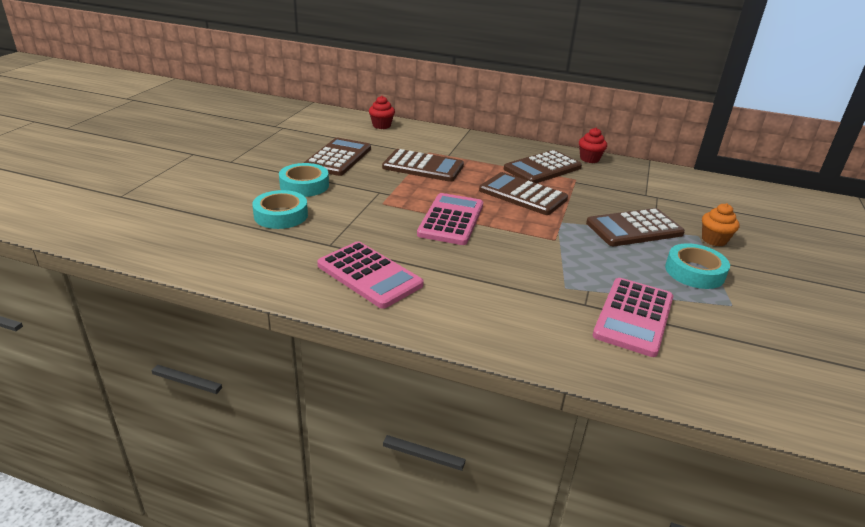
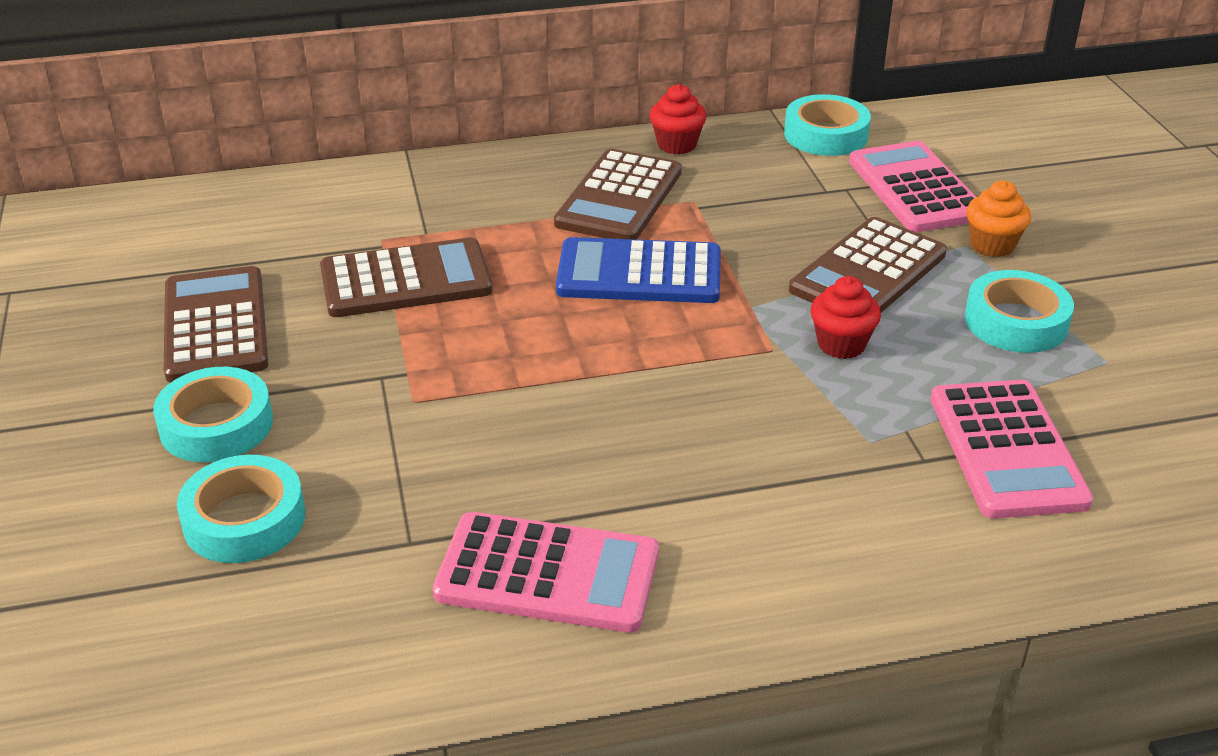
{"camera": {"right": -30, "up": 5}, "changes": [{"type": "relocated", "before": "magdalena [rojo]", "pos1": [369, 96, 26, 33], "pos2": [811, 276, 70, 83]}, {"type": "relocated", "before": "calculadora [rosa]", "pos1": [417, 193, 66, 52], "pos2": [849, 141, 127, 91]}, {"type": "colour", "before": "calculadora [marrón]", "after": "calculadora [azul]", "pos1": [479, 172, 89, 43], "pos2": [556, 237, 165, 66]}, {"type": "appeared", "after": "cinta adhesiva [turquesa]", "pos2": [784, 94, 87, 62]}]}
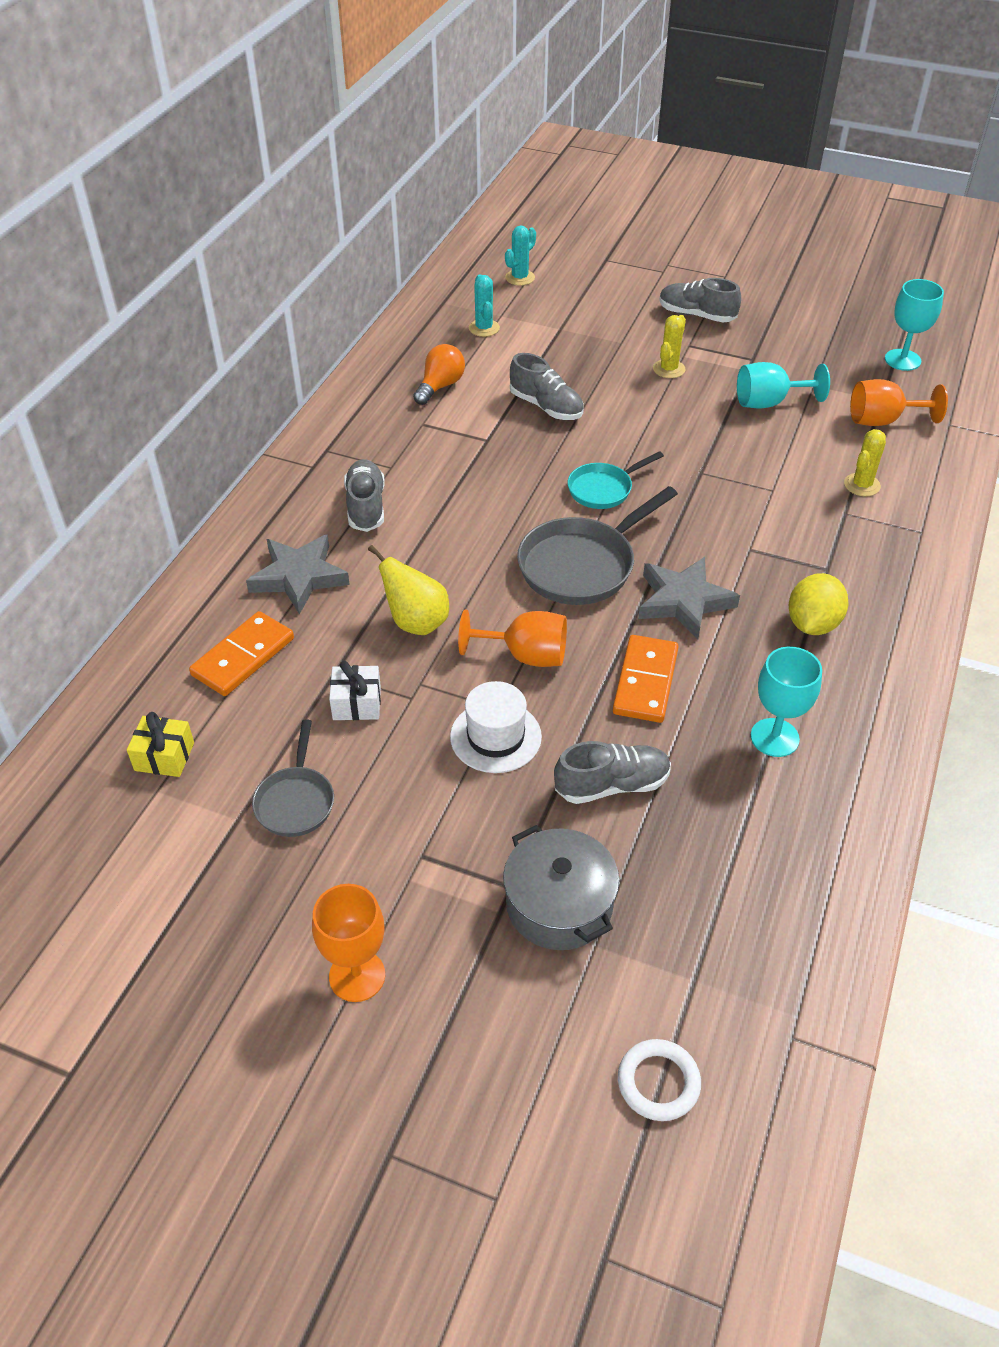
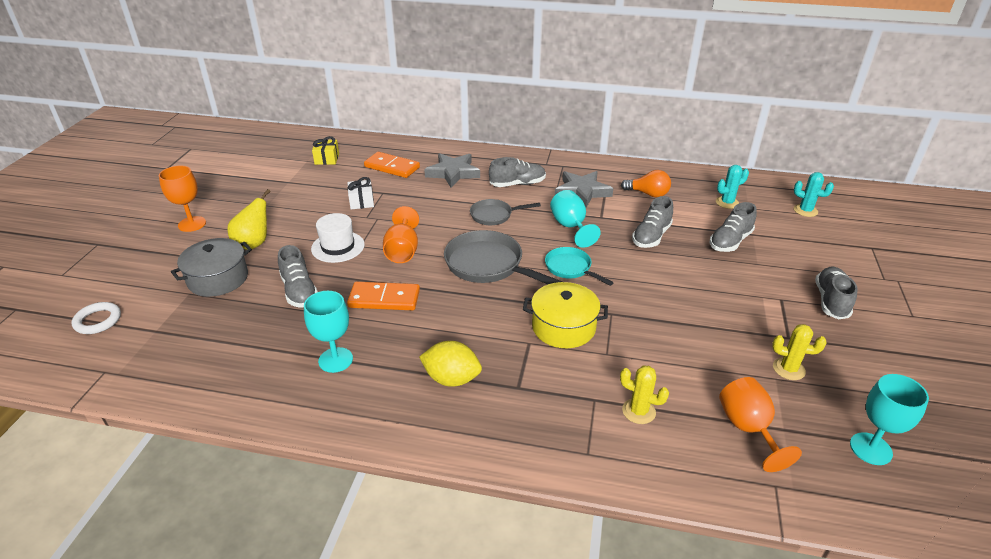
{"camera": {"right": 80, "up": -10}, "changes": [{"type": "relocated", "before": "sartén [gris]", "pos1": [252, 719, 82, 118], "pos2": [470, 199, 71, 26]}, {"type": "relocated", "before": "pera [amarillo]", "pos1": [368, 545, 81, 90], "pos2": [227, 189, 44, 61]}, {"type": "relocated", "before": "estrella [gris]", "pos1": [638, 557, 102, 82], "pos2": [555, 171, 58, 37]}, {"type": "relocated", "before": "cactus [amarillo]", "pos1": [653, 315, 33, 63], "pos2": [772, 324, 55, 56]}, {"type": "relocated", "before": "copa [turquesa]", "pos1": [737, 362, 93, 46], "pos2": [550, 190, 51, 58]}, {"type": "appeared", "after": "olla [amarillo]", "pos2": [523, 282, 85, 66]}, {"type": "appeared", "after": "zapato [gris]", "pos2": [710, 202, 47, 50]}]}
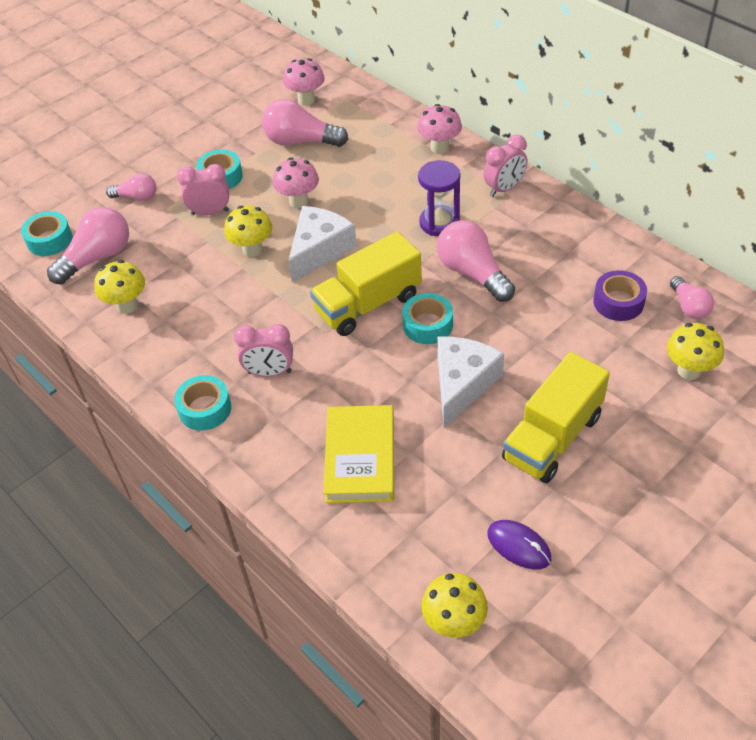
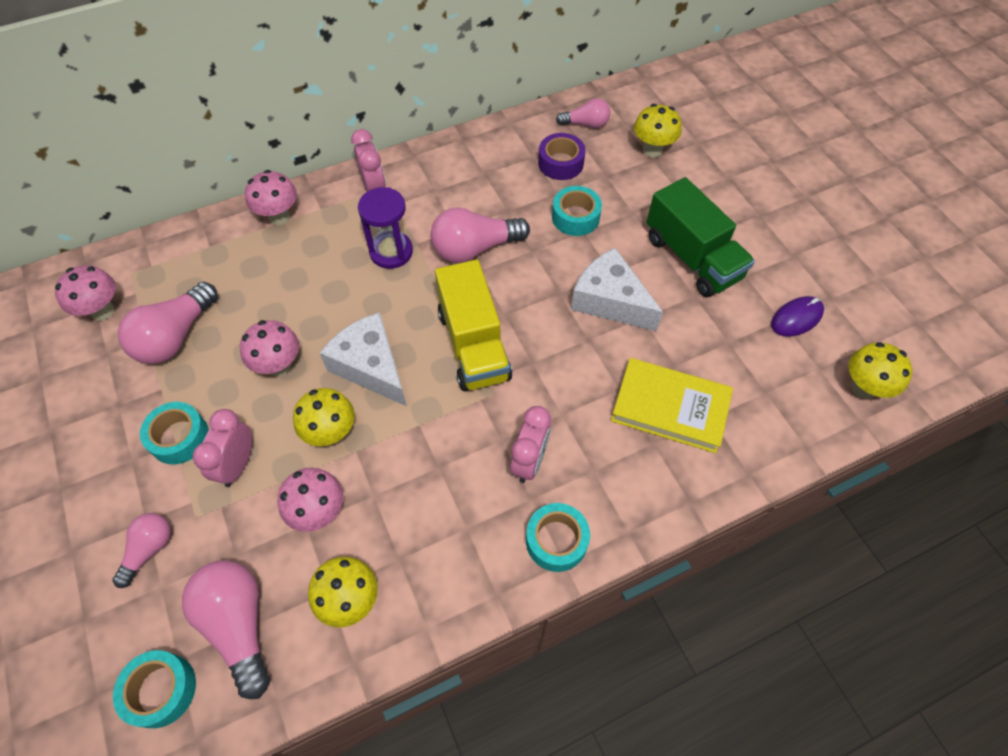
{"camera": {"right": -75, "up": 10}, "changes": [{"type": "relocated", "before": "cinta adhesiva [turquesa]", "pos1": [402, 293, 51, 51], "pos2": [552, 186, 50, 50]}, {"type": "colour", "before": "camión [amarillo]", "after": "camión [verde]", "pos1": [502, 352, 108, 131], "pos2": [646, 177, 109, 120]}, {"type": "appeared", "after": "seta [rosa]", "pos2": [277, 468, 66, 64]}]}
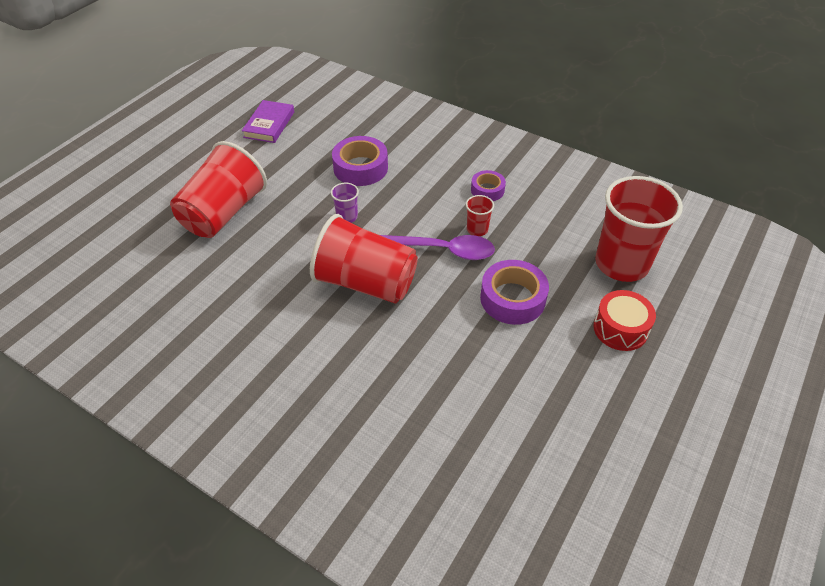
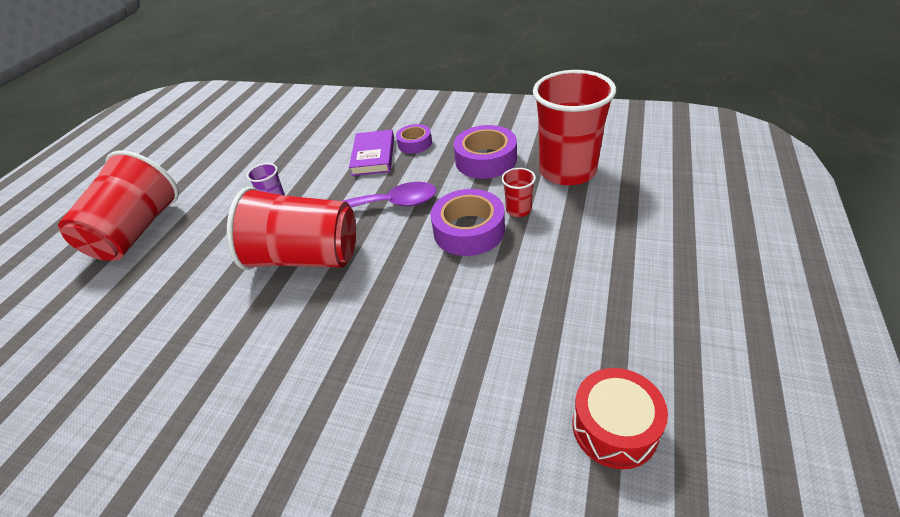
{"camera": {"right": -10, "up": -5}, "changes": [{"type": "relocated", "before": "libro [morado]", "pos1": [242, 100, 52, 43], "pos2": [349, 130, 45, 46]}, {"type": "relocated", "before": "cinta adhesiva [morado]", "pos1": [332, 136, 56, 50], "pos2": [454, 125, 63, 54]}, {"type": "relocated", "before": "vaso [rojo]", "pos1": [466, 195, 28, 41], "pos2": [501, 168, 35, 49]}, {"type": "relocated", "before": "tambor [rojo]", "pos1": [593, 290, 63, 61], "pos2": [573, 368, 95, 101]}]}
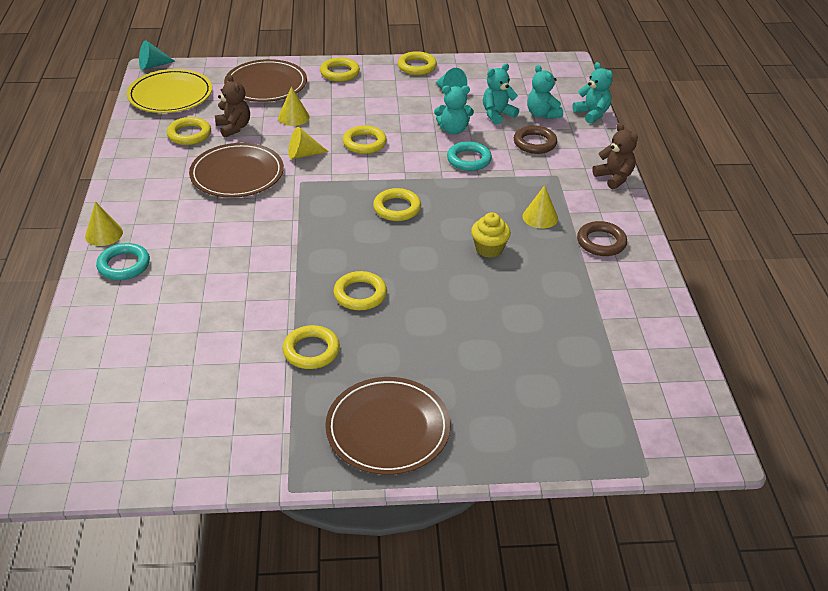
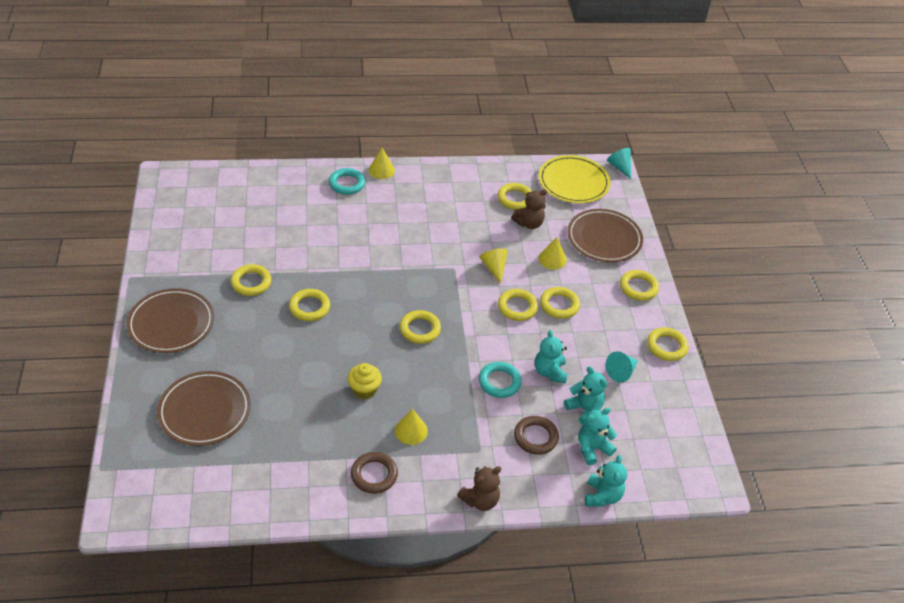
{"camera": {"right": 85, "up": 5}, "changes": [{"type": "relocated", "before": "plato [marrón]", "pos1": [189, 143, 95, 55], "pos2": [157, 371, 94, 75]}, {"type": "spun", "before": "osito [turquesa]", "pos1": [573, 62, 40, 61], "pos2": [585, 455, 42, 52], "turn": -45}, {"type": "appeared", "after": "anillo [amarillo]", "pos2": [540, 287, 40, 32]}]}
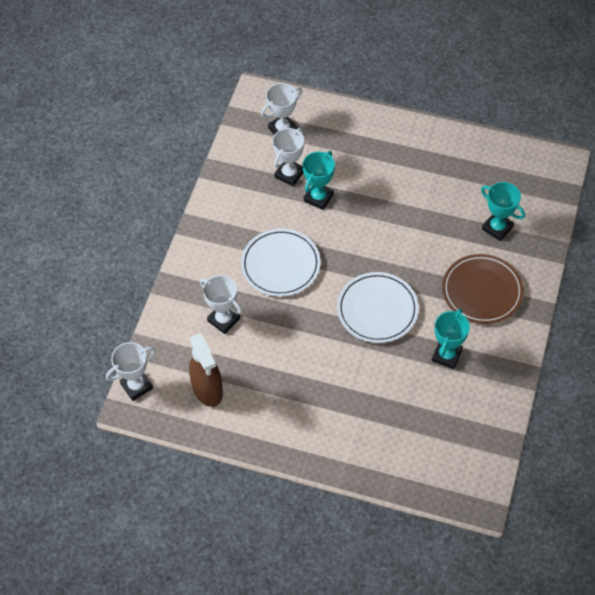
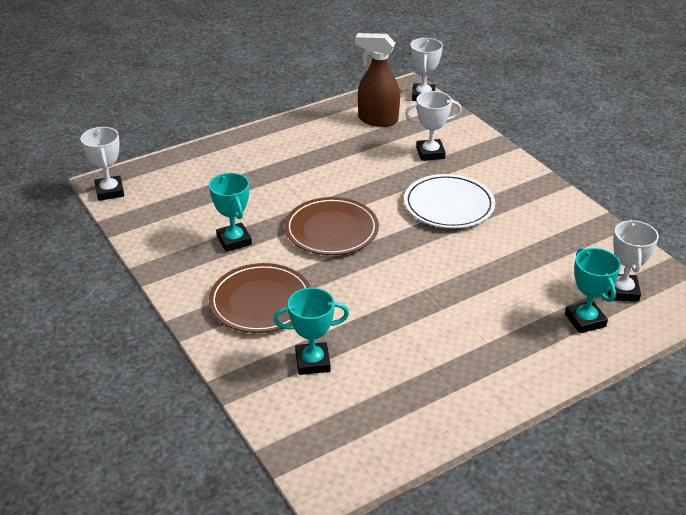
{"camera": {"right": 130, "up": -20}, "changes": [{"type": "relocated", "before": "trofeo [blanco]", "pos1": [272, 128, 32, 58], "pos2": [80, 127, 44, 74]}, {"type": "relocated", "before": "trofeo [turquesa]", "pos1": [303, 151, 32, 59], "pos2": [565, 248, 56, 85]}, {"type": "colour", "before": "plato [blanco]", "after": "plato [marrón]", "pos1": [337, 272, 82, 71], "pos2": [285, 197, 94, 58]}]}
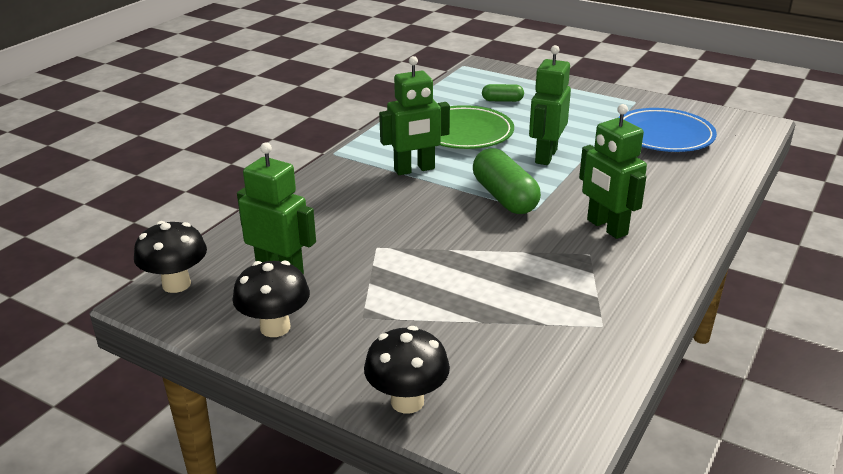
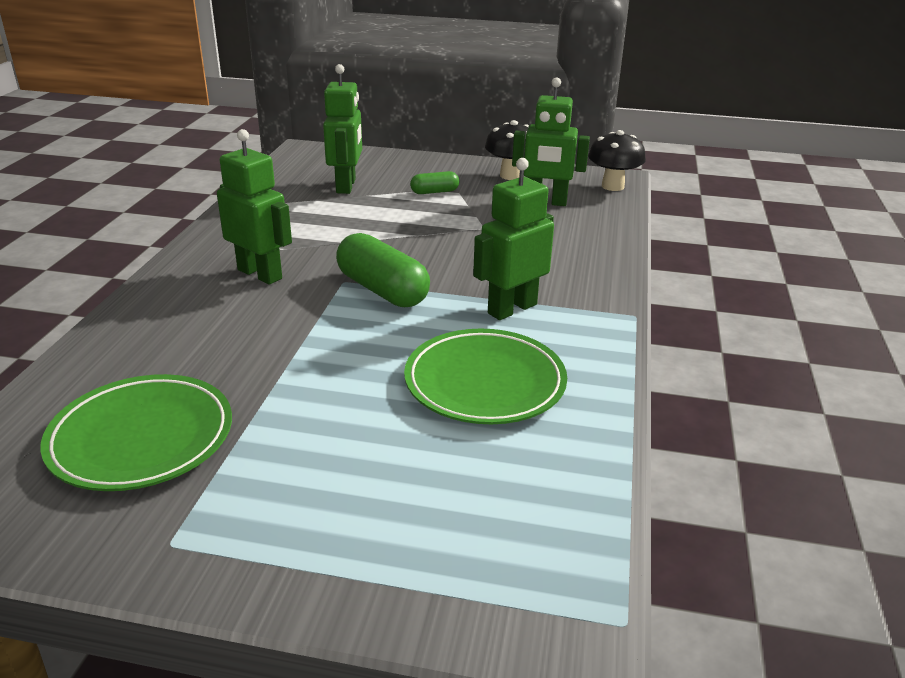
{"camera": {"right": 160, "up": 0}, "changes": [{"type": "missing", "before": "seta [negro]", "pos1": [364, 326, 86, 88]}, {"type": "relocated", "before": "cápsula [verde]", "pos1": [482, 84, 42, 18], "pos2": [410, 171, 49, 23]}, {"type": "relocated", "before": "robot [verde]", "pos1": [529, 45, 42, 120], "pos2": [323, 64, 39, 130]}, {"type": "colour", "before": "plato [azul]", "after": "plato [verde]", "pos1": [618, 108, 99, 44], "pos2": [40, 374, 192, 117]}]}
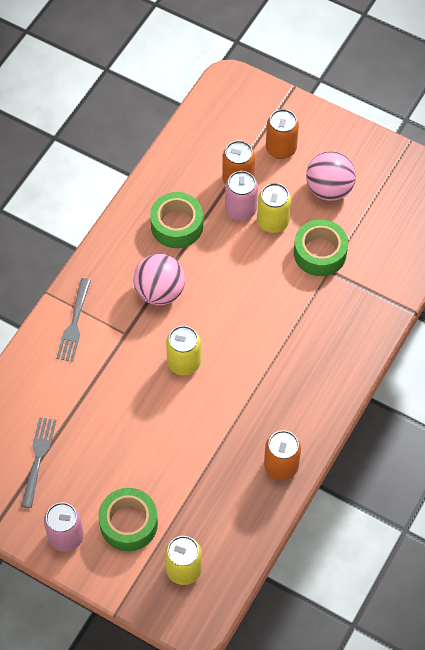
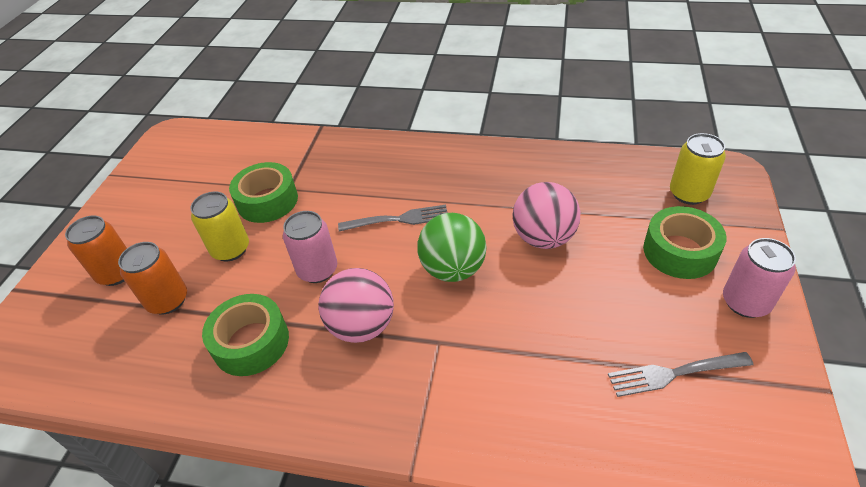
{"camera": {"right": -105, "up": -15}, "changes": [{"type": "relocated", "before": "tenedor [gris]", "pos1": [57, 278, 34, 84], "pos2": [338, 205, 110, 27]}, {"type": "exchanged", "before": "lata [amarillo]", "after": "pelota [verde]", "pos1": [166, 326, 35, 50], "pos2": [417, 213, 70, 69]}, {"type": "relocated", "before": "lata [rosa]", "pos1": [225, 171, 33, 50], "pos2": [283, 211, 54, 72]}, {"type": "missing", "before": "lata [naranja]", "pos1": [264, 430, 37, 50]}, {"type": "relocated", "before": "pelota [rosa]", "pos1": [306, 151, 50, 50], "pos2": [513, 182, 68, 67]}]}
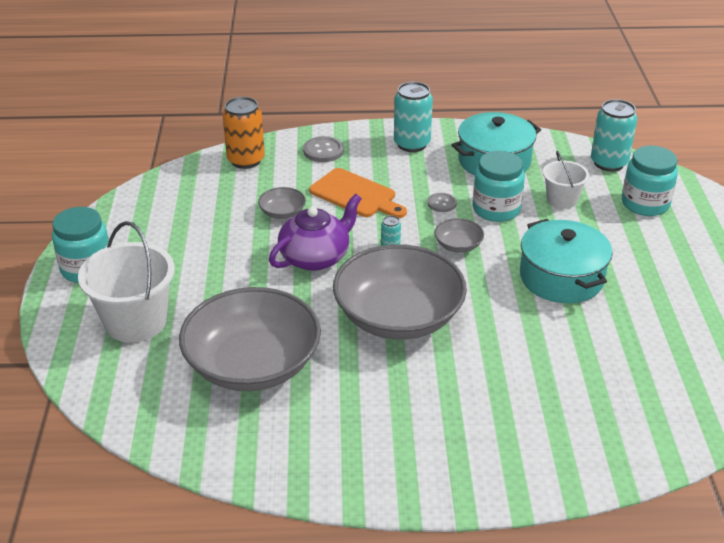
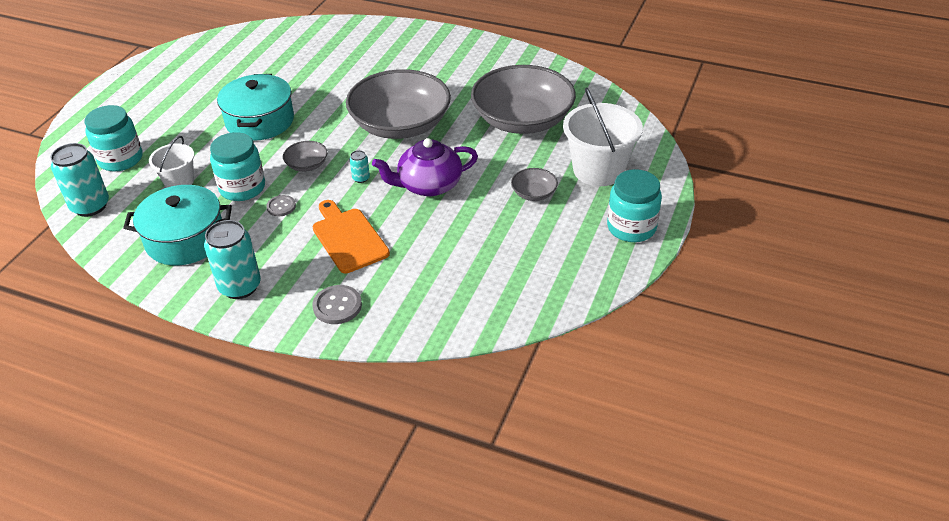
{"camera": {"right": -155, "up": 5}, "changes": [{"type": "missing", "before": "lata [naranja]", "pos1": [222, 97, 43, 72]}, {"type": "relocated", "before": "cuenco [gris]", "pos1": [258, 187, 48, 32], "pos2": [511, 168, 47, 33]}]}
